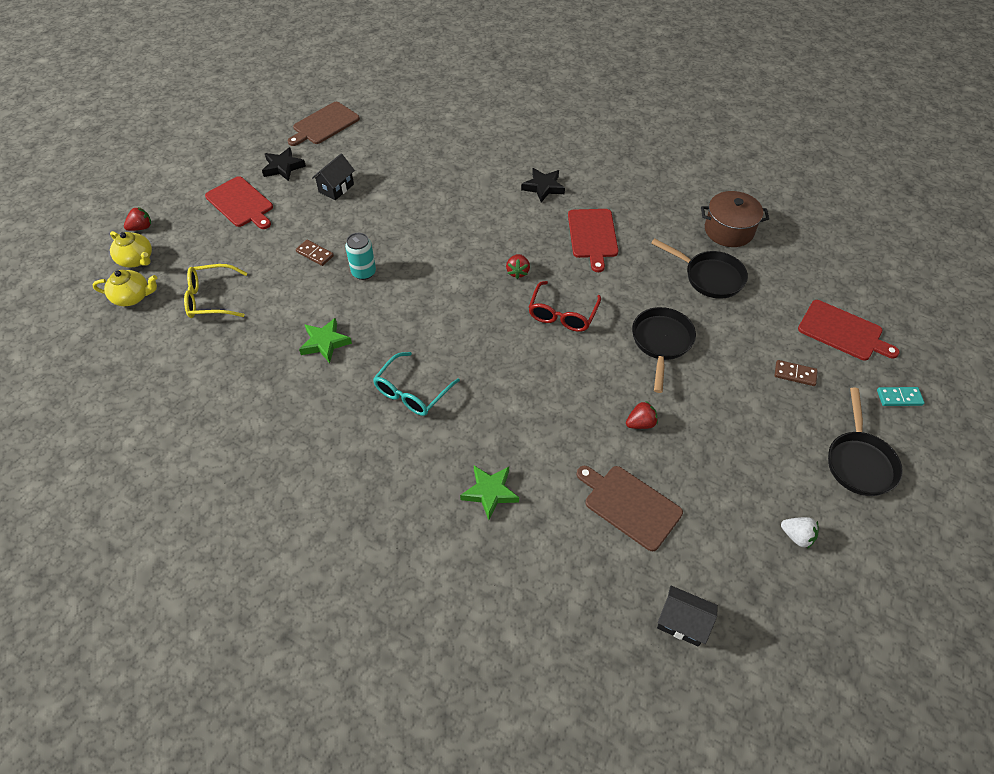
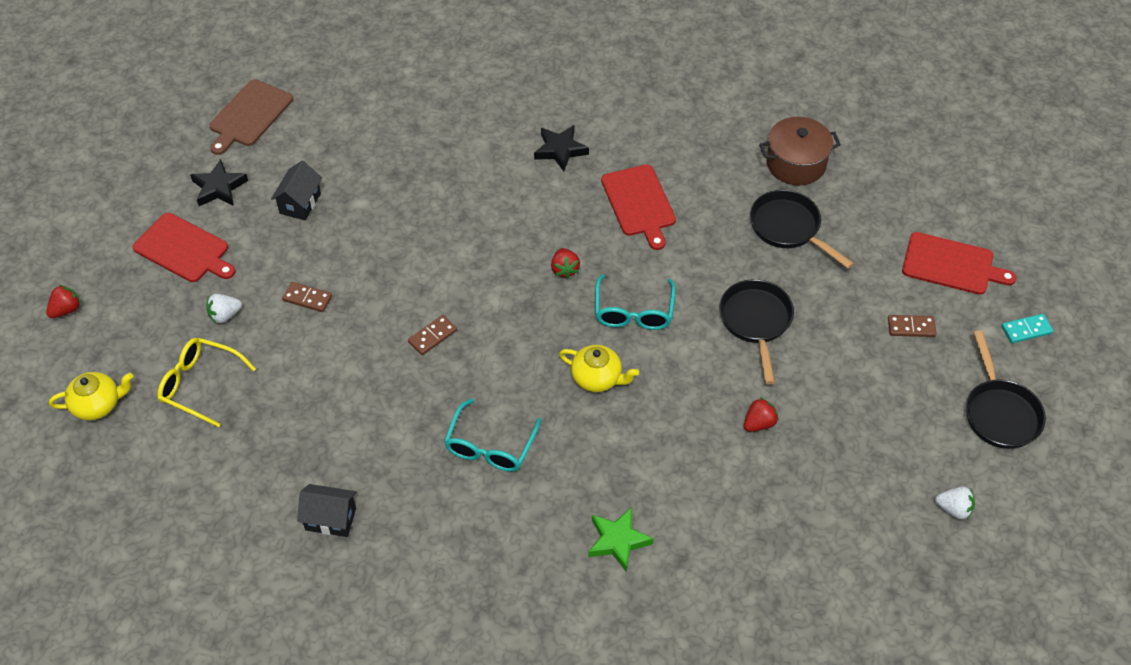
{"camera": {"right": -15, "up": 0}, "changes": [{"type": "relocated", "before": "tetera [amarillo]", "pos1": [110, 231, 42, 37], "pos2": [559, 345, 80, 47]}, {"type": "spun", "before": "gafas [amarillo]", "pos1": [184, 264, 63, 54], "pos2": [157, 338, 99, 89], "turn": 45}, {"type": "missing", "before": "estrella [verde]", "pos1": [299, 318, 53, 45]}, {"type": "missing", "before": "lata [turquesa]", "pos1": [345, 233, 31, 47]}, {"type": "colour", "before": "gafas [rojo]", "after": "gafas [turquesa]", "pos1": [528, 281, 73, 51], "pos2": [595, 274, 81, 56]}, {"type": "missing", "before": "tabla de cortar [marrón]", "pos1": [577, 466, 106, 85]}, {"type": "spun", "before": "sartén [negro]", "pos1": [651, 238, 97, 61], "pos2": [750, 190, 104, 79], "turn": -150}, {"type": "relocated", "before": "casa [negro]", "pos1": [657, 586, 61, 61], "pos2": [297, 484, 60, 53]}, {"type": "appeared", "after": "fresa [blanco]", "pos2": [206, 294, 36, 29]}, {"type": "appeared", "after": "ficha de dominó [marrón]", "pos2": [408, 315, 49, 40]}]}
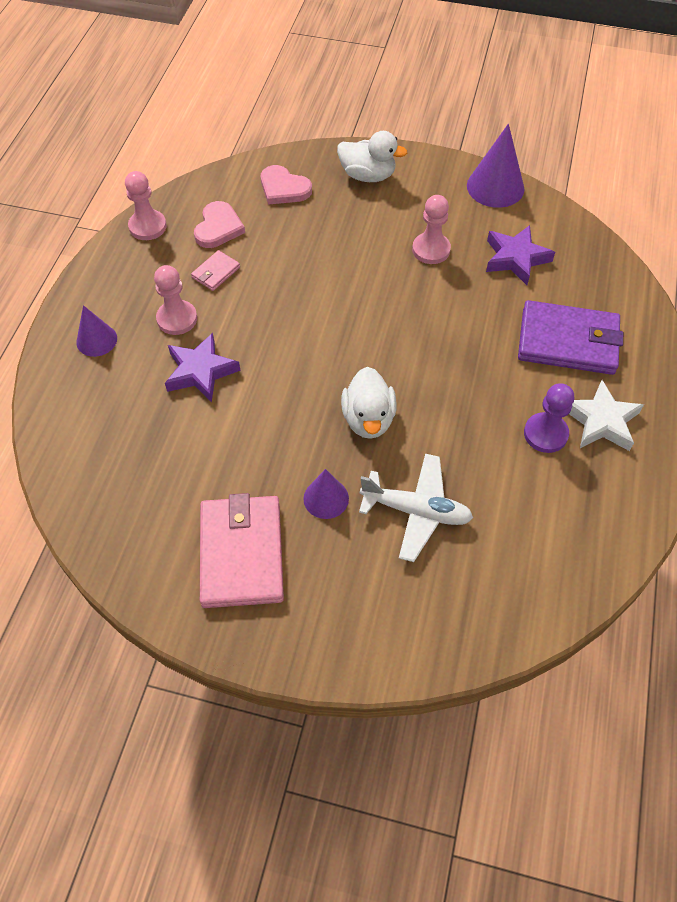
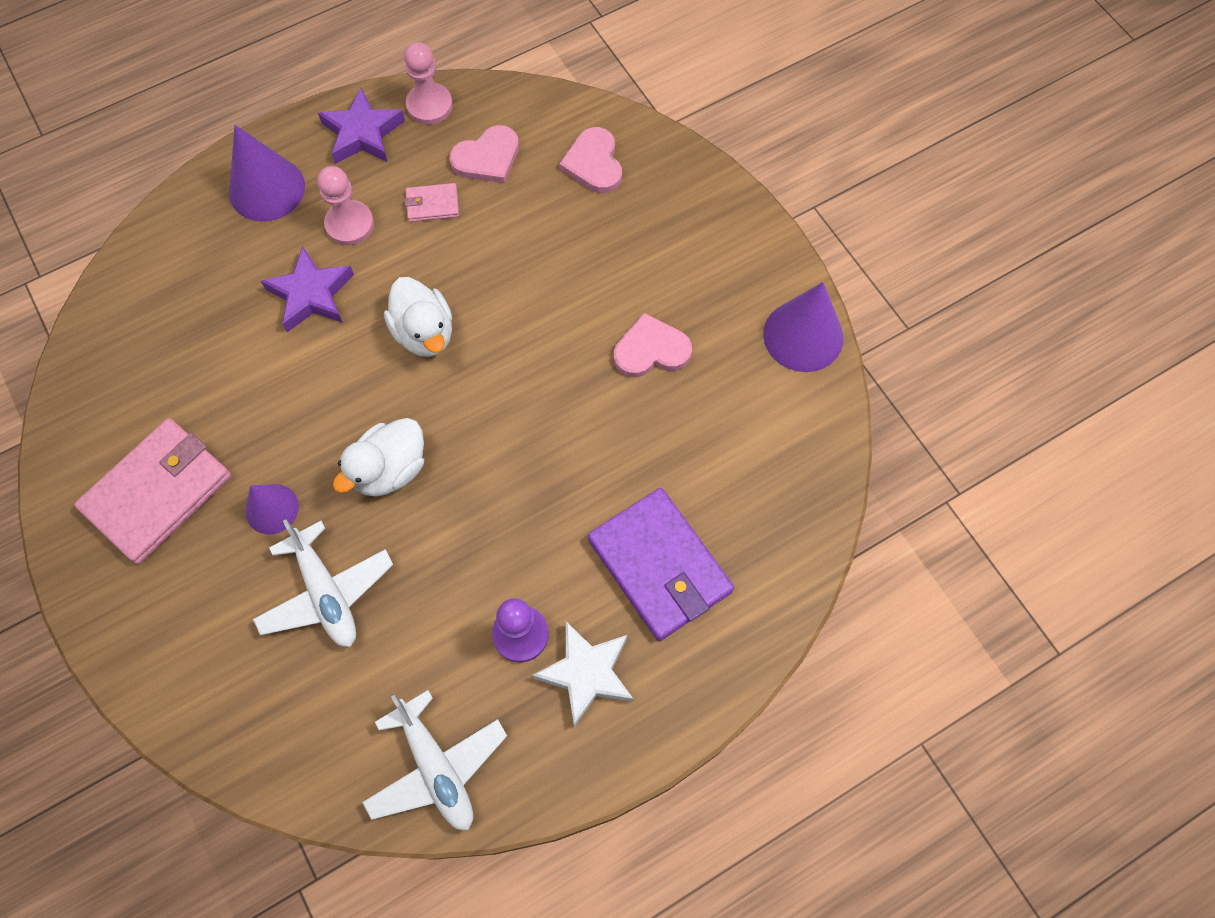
{"camera": {"right": 45, "up": 10}, "changes": [{"type": "size", "before": "cono [morado]", "pos1": [76, 305, 41, 52], "pos2": [229, 125, 76, 97], "scale": 1.61}, {"type": "relocated", "before": "pato [blanco]", "pos1": [337, 131, 70, 51], "pos2": [384, 277, 68, 80]}, {"type": "exchanged", "before": "peón [rosa]", "after": "corazón [rosa]", "pos1": [412, 195, 39, 69], "pos2": [614, 313, 78, 64]}, {"type": "relocated", "before": "estrella [morado]", "pos1": [486, 225, 69, 60], "pos2": [318, 87, 87, 77]}, {"type": "appeared", "after": "avión [blanco]", "pos2": [362, 690, 145, 140]}]}
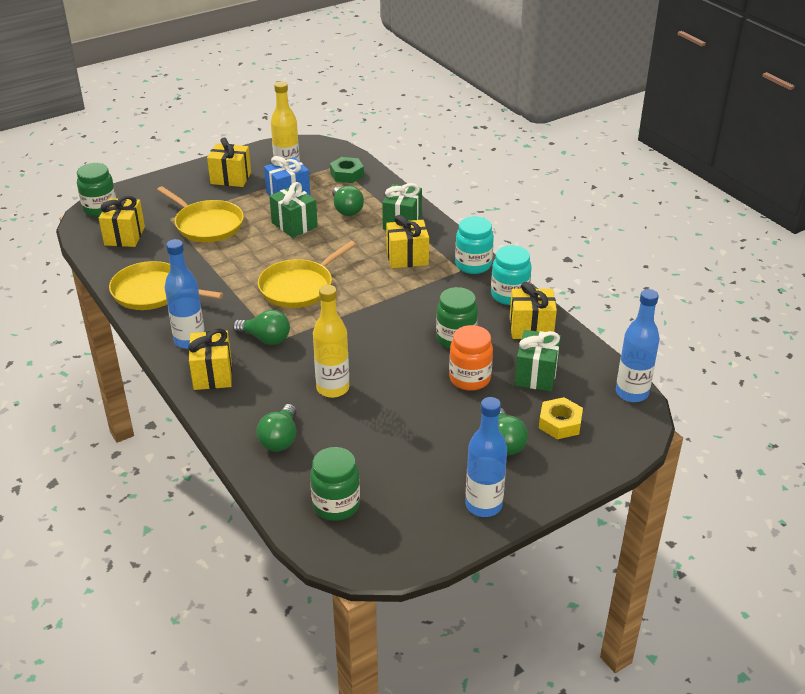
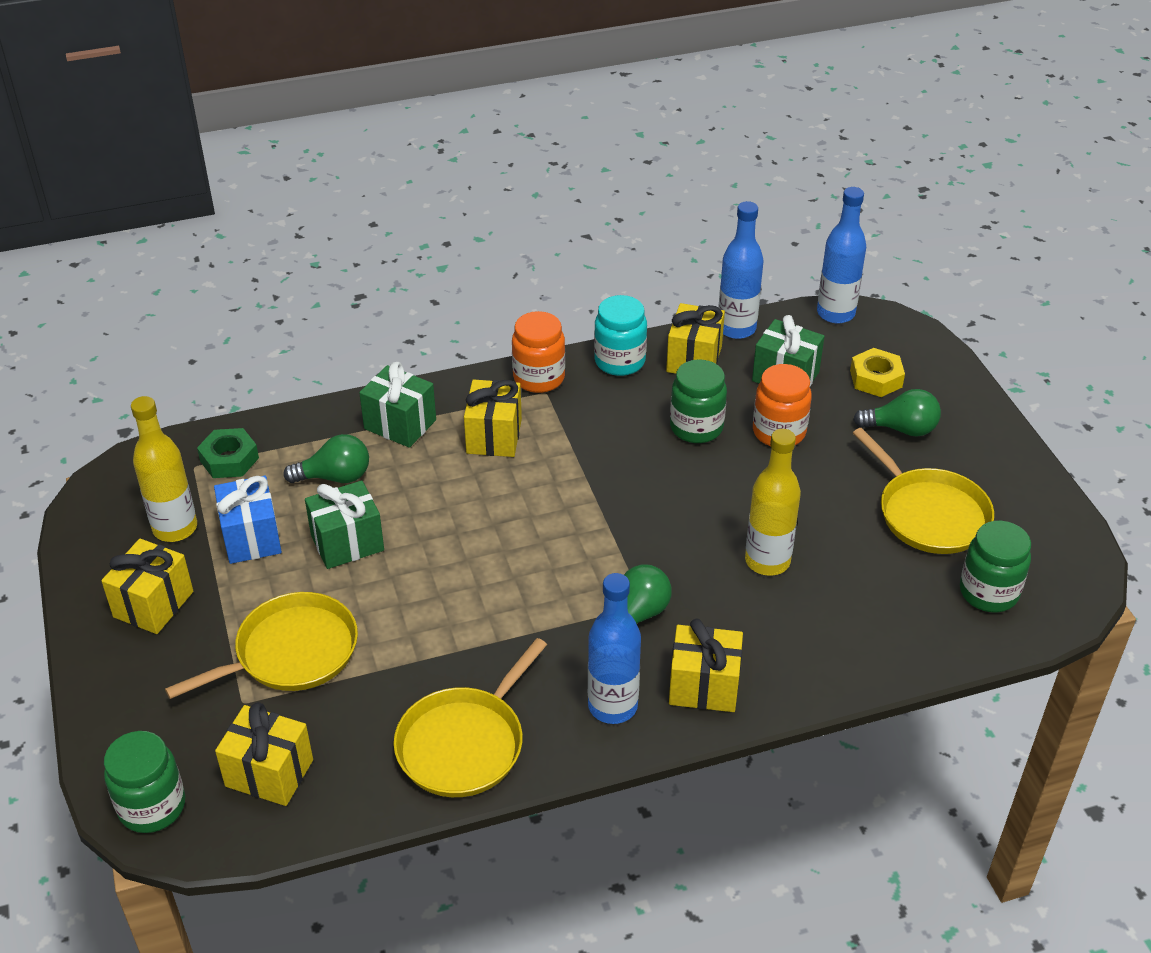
{"camera": {"right": -75, "up": 5}, "changes": [{"type": "missing", "before": "bombilla [verde]", "pos1": [257, 404, 40, 48]}, {"type": "relocated", "before": "sartén [amarillo]", "pos1": [258, 241, 98, 67], "pos2": [853, 428, 141, 126]}, {"type": "colour", "before": "tarro [turquesa]", "after": "tarro [naranja]", "pos1": [455, 216, 39, 58], "pos2": [512, 311, 53, 82]}, {"type": "relocated", "before": "botella [azul]", "pos1": [465, 397, 42, 120], "pos2": [718, 201, 45, 138]}]}
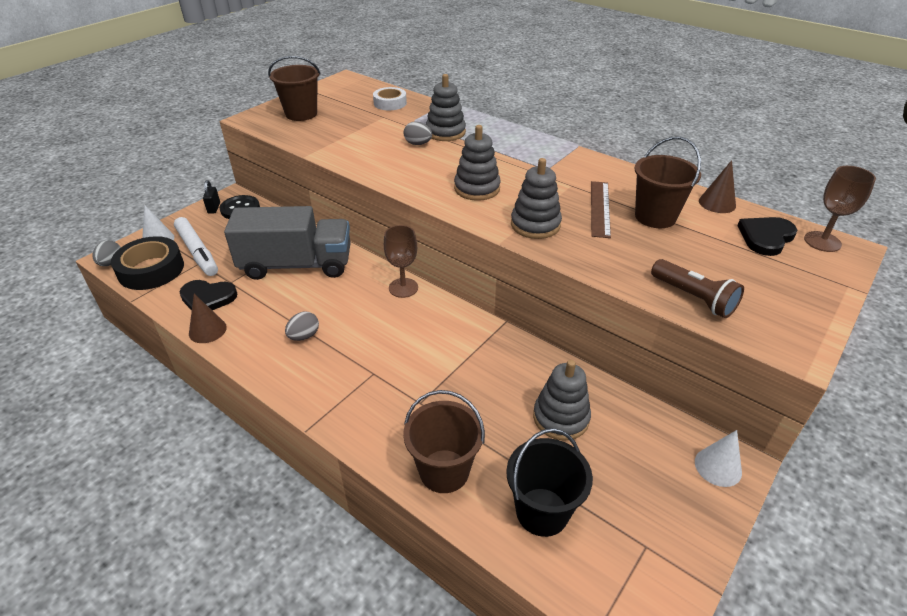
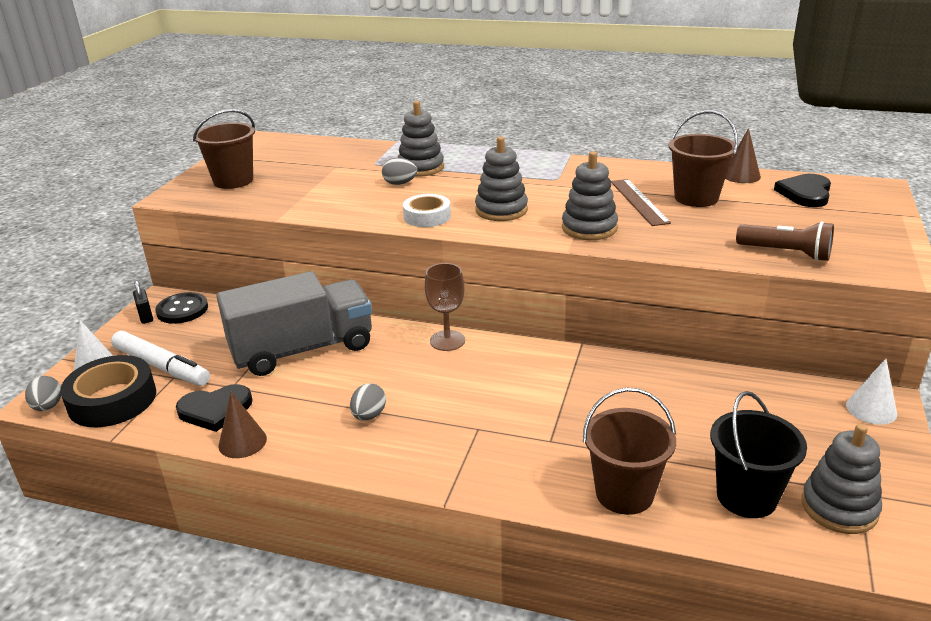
{"camera": {"right": -20, "up": -10}, "changes": [{"type": "relocated", "before": "cinta adhesiva [blanco]", "pos1": [373, 87, 34, 23], "pos2": [403, 194, 48, 33]}, {"type": "relocated", "before": "juguete apilable [gris]", "pos1": [533, 360, 58, 81], "pos2": [801, 424, 81, 110]}, {"type": "missing", "before": "copa [marrón]", "pos1": [804, 166, 72, 86]}]}
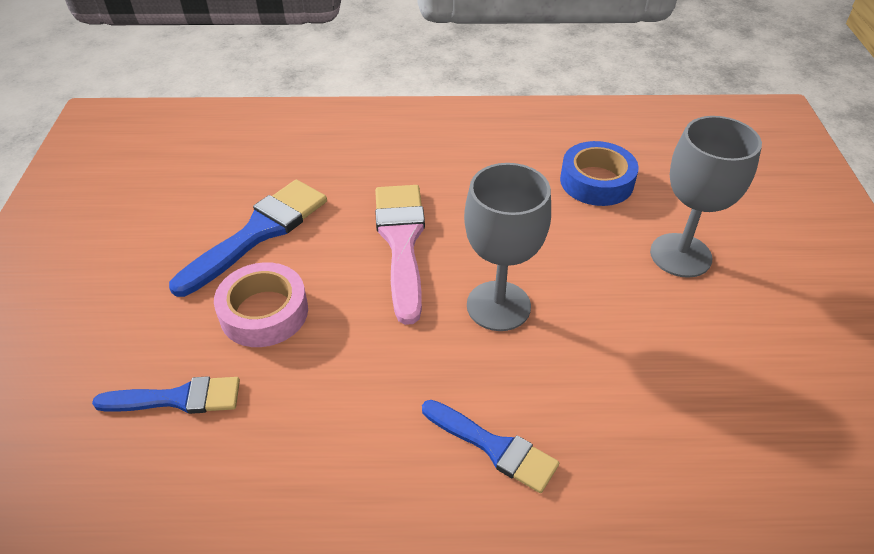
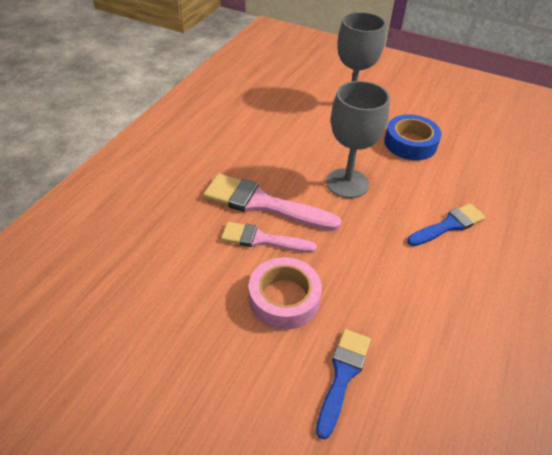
{"camera": {"right": -65, "up": 0}, "changes": [{"type": "missing", "before": "pincel [azul]", "pos1": [169, 180, 158, 117]}, {"type": "relocated", "before": "cinta adhesiva [azul]", "pos1": [560, 141, 79, 65], "pos2": [384, 115, 58, 45]}, {"type": "appeared", "after": "pincel [rosa]", "pos2": [221, 222, 96, 31]}]}
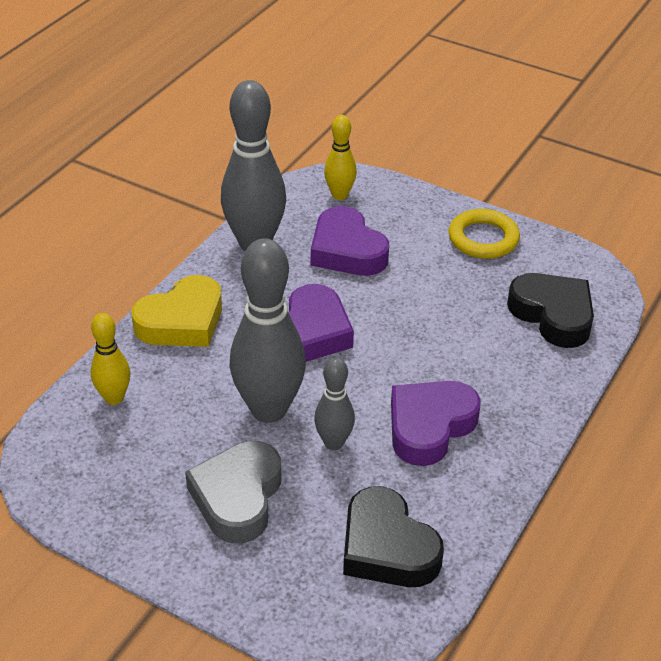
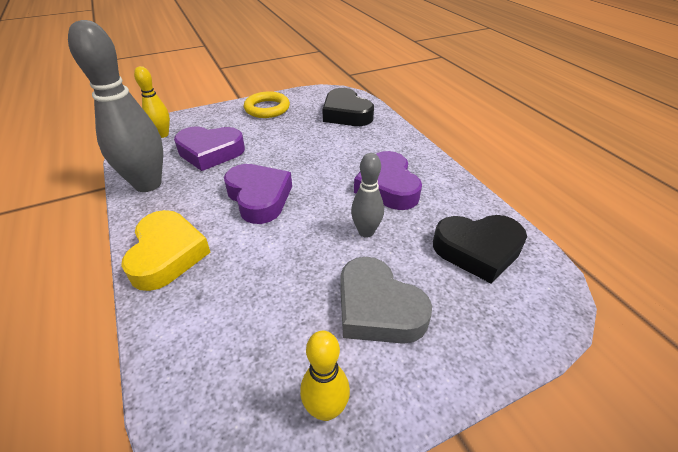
{"camera": {"right": -55, "up": 0}, "changes": [{"type": "relocated", "before": "bolo [amarillo]", "pos1": [91, 313, 39, 92], "pos2": [300, 331, 50, 90]}, {"type": "missing", "before": "bolo [gris]", "pos1": [230, 238, 76, 185]}, {"type": "spun", "before": "corazón [negro]", "pos1": [507, 273, 87, 75], "pos2": [322, 88, 52, 38], "turn": -120}]}
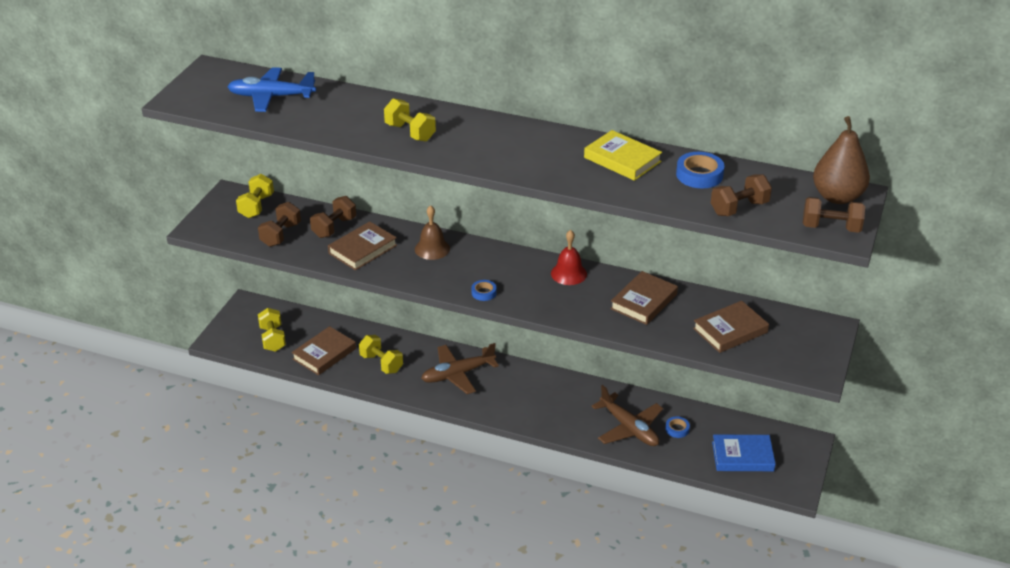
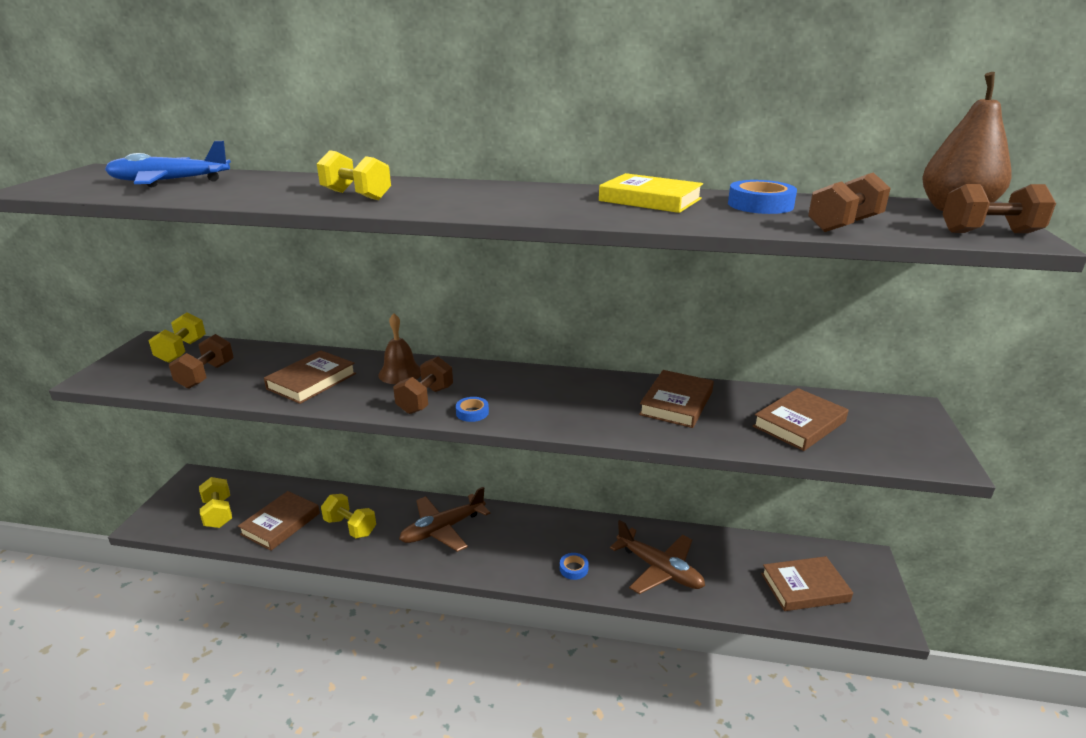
{"camera": {"right": -10, "up": -10}, "changes": [{"type": "relocated", "before": "mancuerna [marrón]", "pos1": [310, 196, 46, 42], "pos2": [393, 357, 60, 57]}, {"type": "missing", "before": "campana [rojo]", "pos1": [551, 230, 36, 55]}, {"type": "relocated", "before": "cinta adhesiva [azul]", "pos1": [665, 416, 25, 22], "pos2": [560, 553, 29, 27]}, {"type": "colour", "before": "libro [azul]", "after": "libro [marrón]", "pos1": [712, 434, 64, 37], "pos2": [761, 556, 92, 55]}]}
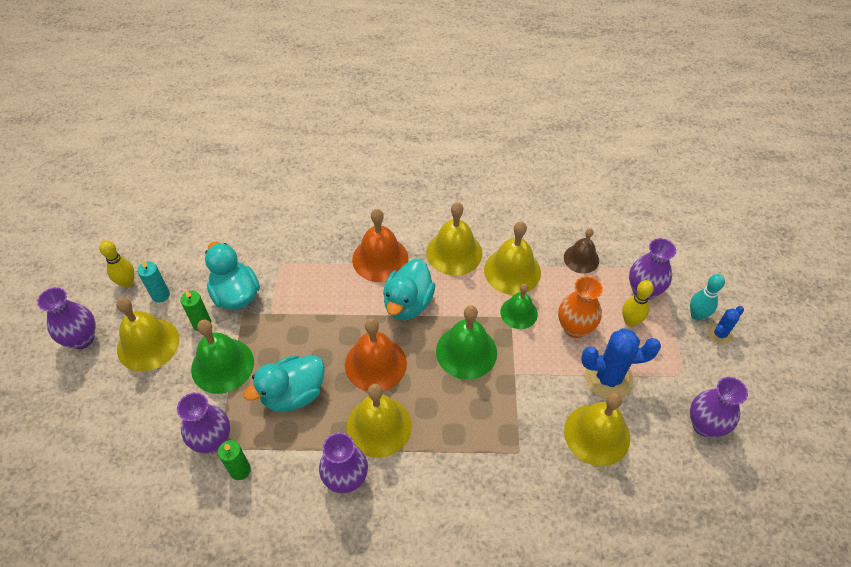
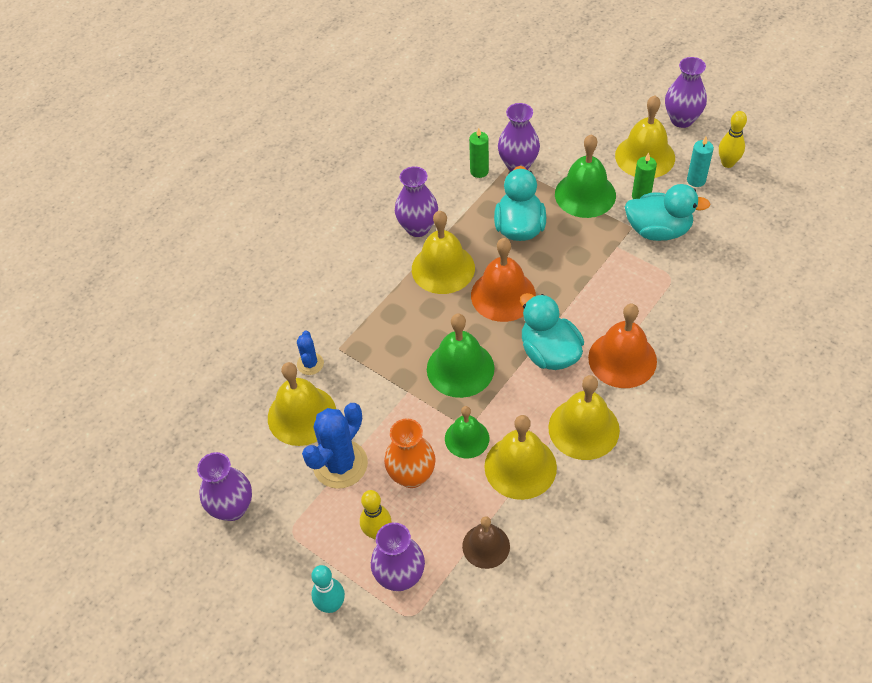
{"camera": {"right": 130, "up": 0}, "changes": [{"type": "relocated", "before": "cactus [azul]", "pos1": [708, 306, 36, 38], "pos2": [297, 331, 27, 44]}]}
